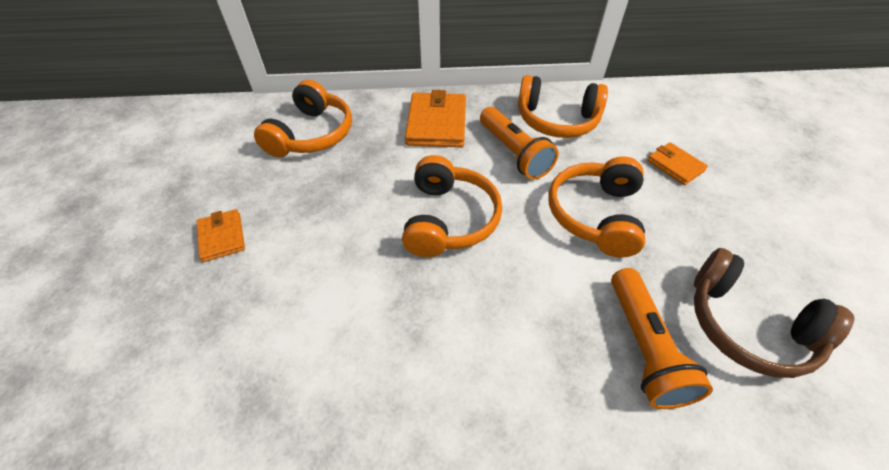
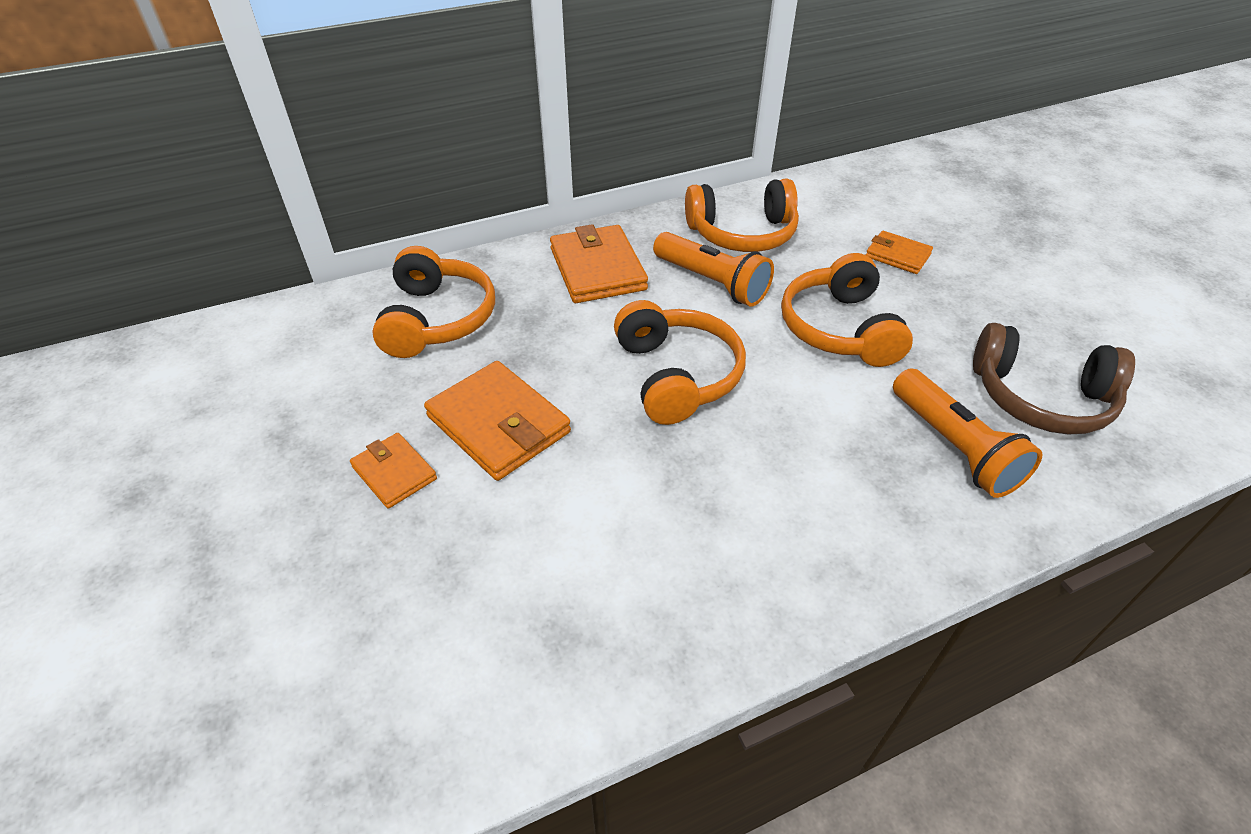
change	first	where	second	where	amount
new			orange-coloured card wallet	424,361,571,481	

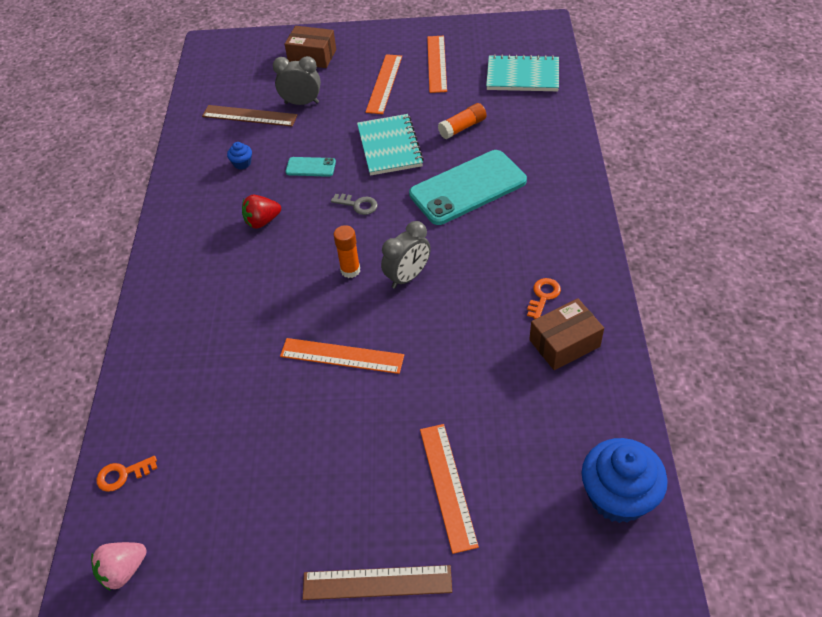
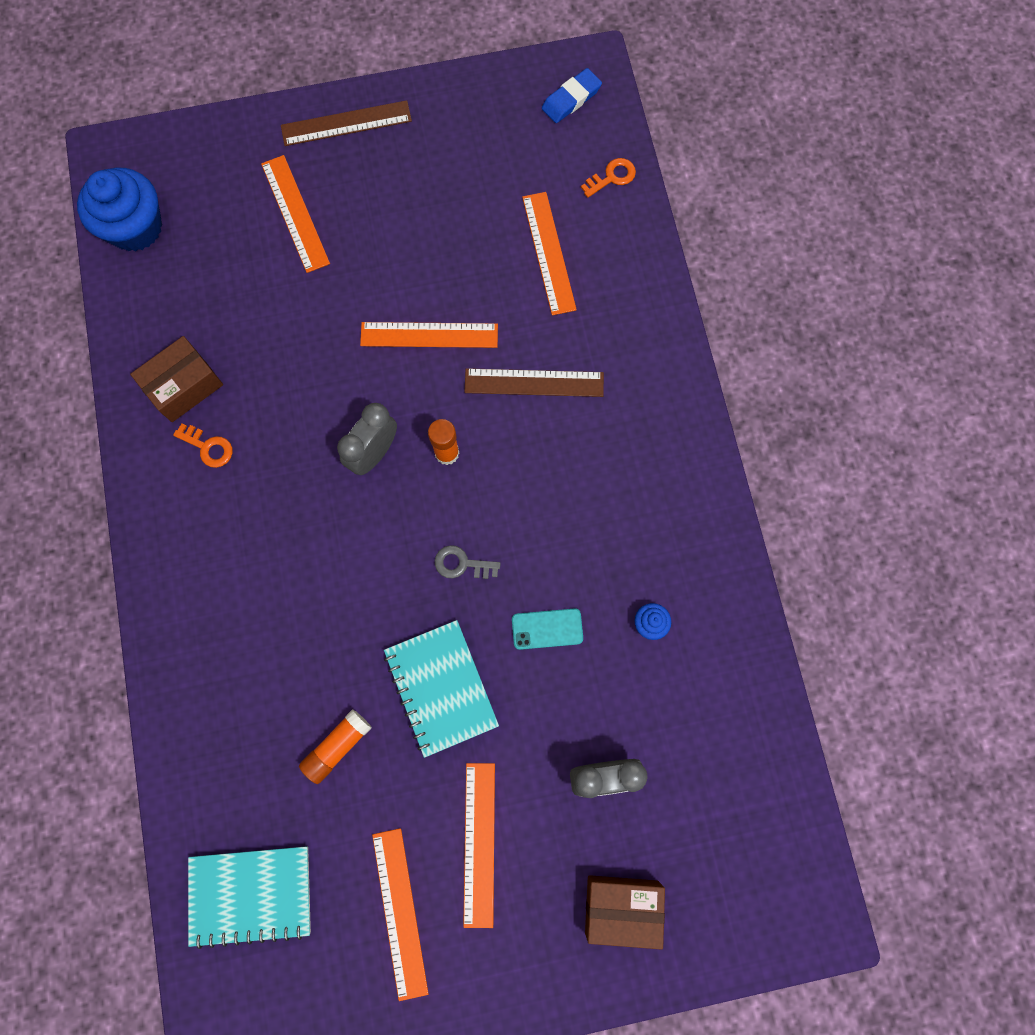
change	first	where	second	where	amount
gone	red toy strawberry	242,195,281,229			
gone	turquoise mobile phone	409,150,527,225			
new			orange-coloured ruler	522,192,577,315	
shifted	brown ruler	202,105,298,126		465,368,604,397	
swapped	rosy toy strawberry	91,542,147,591	cobalt gum eraser	542,68,602,123	
rotated	orange-coloured key	527,278,561,319		173,424,232,468	75 degrees counterclockwise

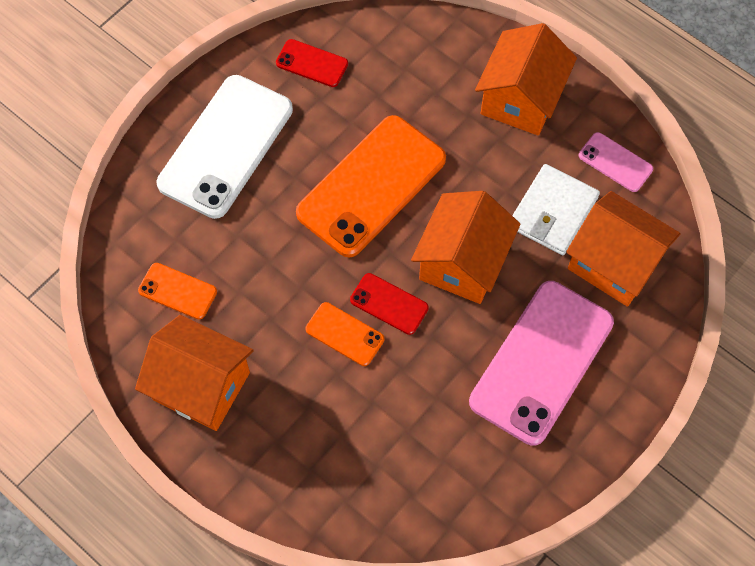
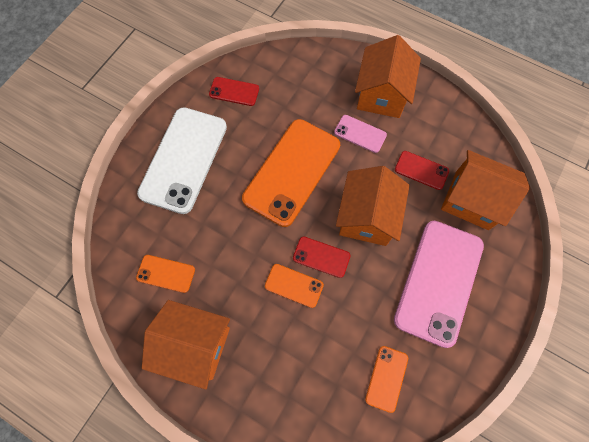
change	first	where	second	where	amount
new			orange-coloured mobile phone	365,346,408,413	
shifted	rosy mobile phone	579,132,653,192		334,115,387,153	
swapped	snow-white card wallet	512,164,600,255	red mobile phone	395,151,449,190	

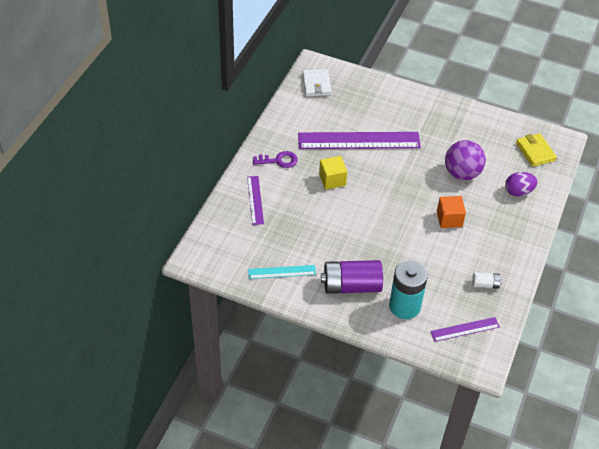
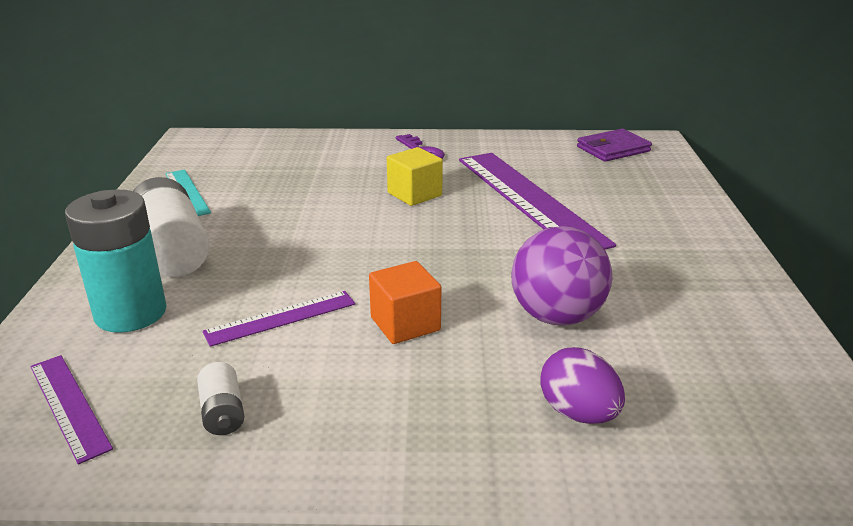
change	first	where	second	where	amount
gone	yellow card wallet	516,133,557,167			
shifted	purple ruler	247,176,264,225		203,291,355,347	
repainted	snow-white card wallet	302,69,332,97	purple card wallet	577,129,652,162	
repainted	purple power cell	321,260,383,294	snow-white power cell	133,177,209,277	

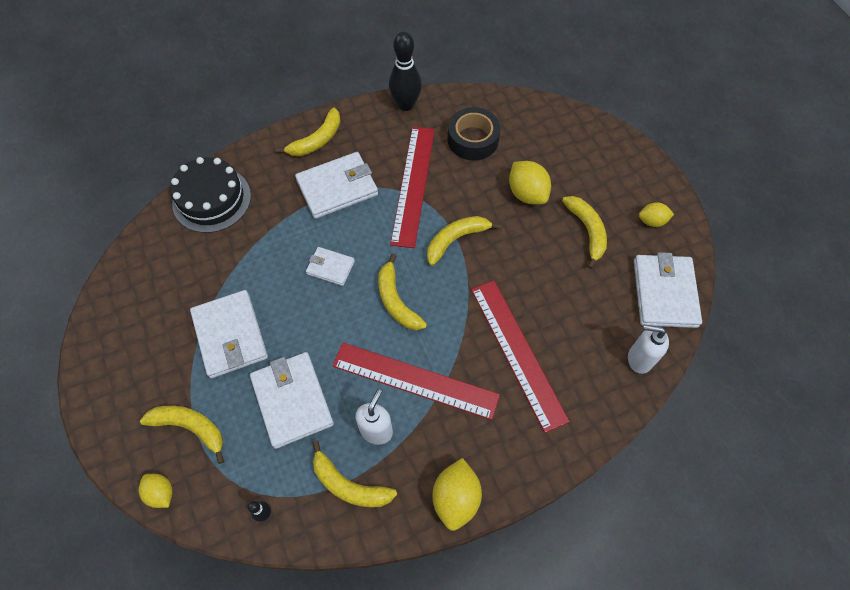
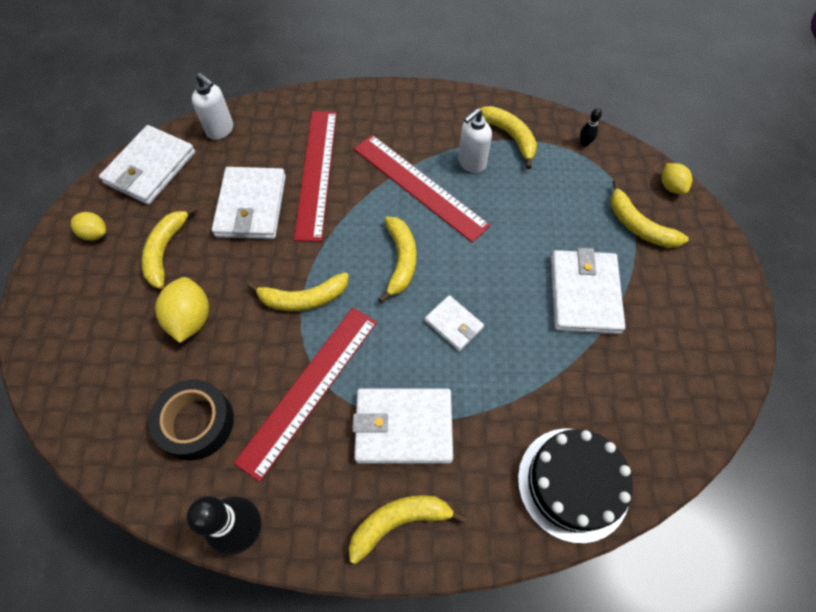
change	first	where	second	where	amount
gone	yellow citrus fruit	432,458,482,531			
shifted	snow-white card wallet	250,352,334,449		212,167,286,239	

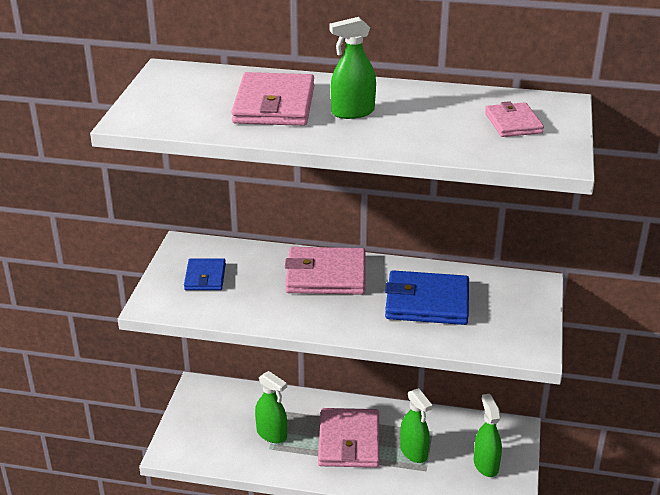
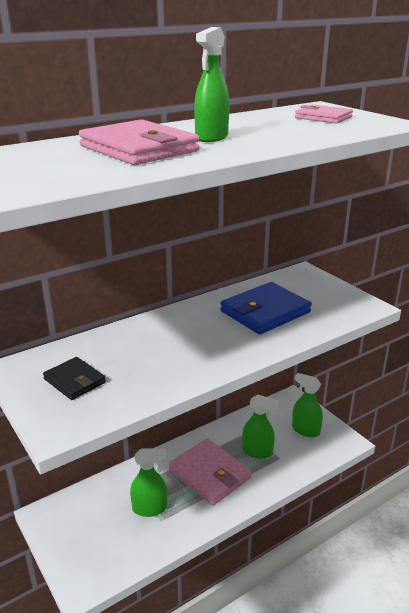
change	first	where	second	where	amount
gone	rosy card wallet	285,247,366,295			
repainted	cobalt card wallet	184,258,226,290	black card wallet	43,357,106,400	

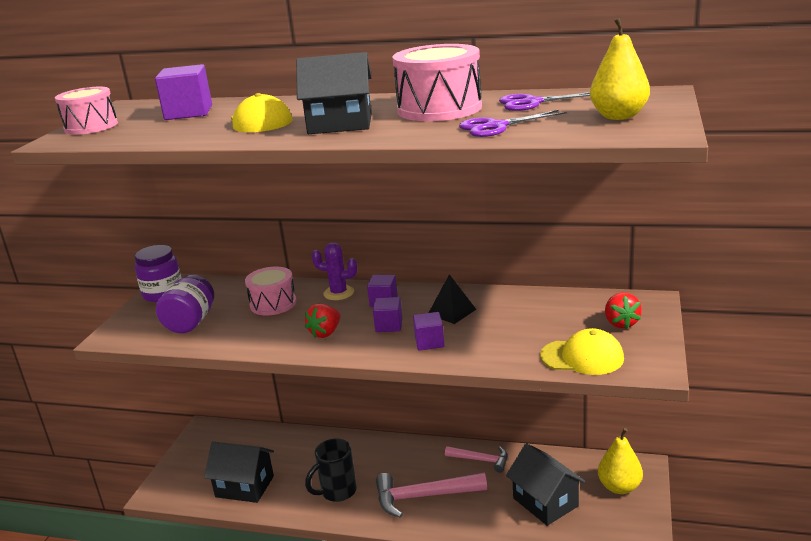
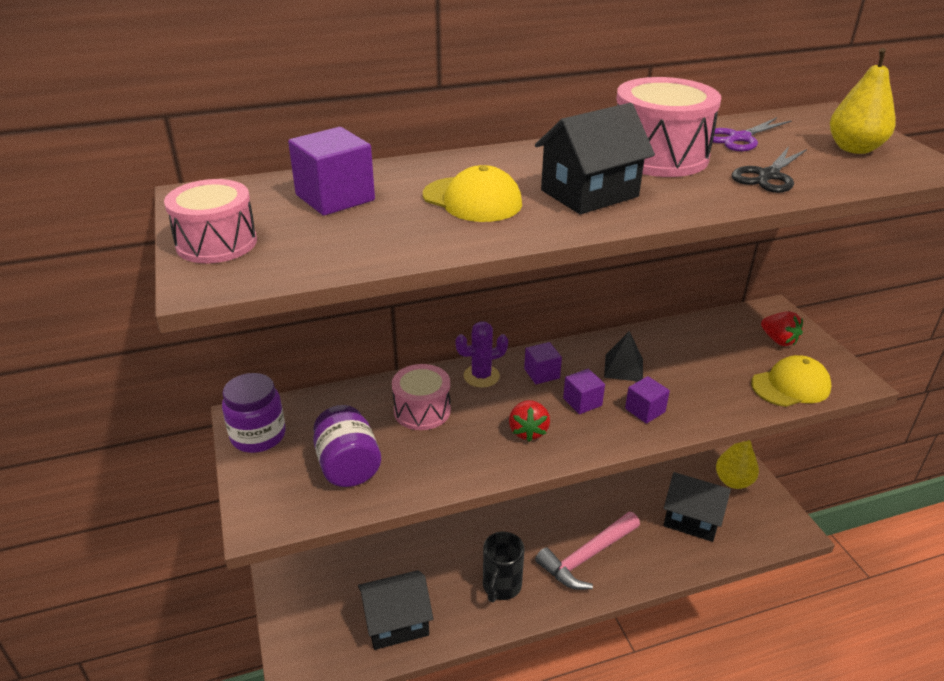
change	first	where	second	where	amount
gone	rosy carpenter's hammer	445,446,507,473			
repainted	purple shears	459,110,567,137	black shears	732,147,807,193	

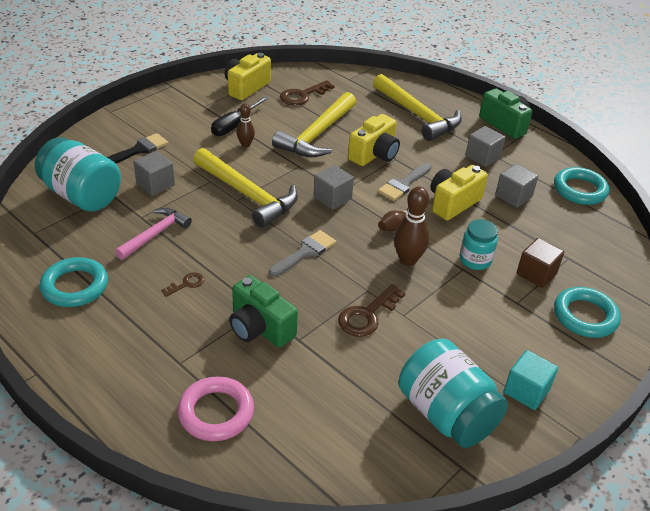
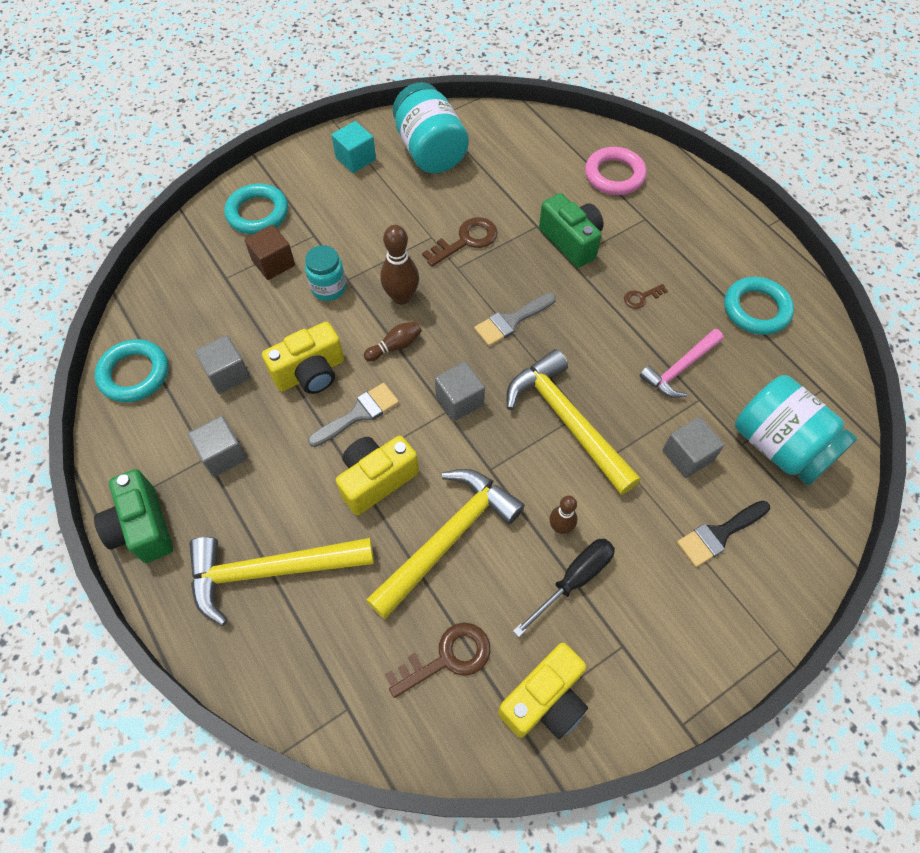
change	first	where	second	where	amount
rotated	yellow carpenter's hammer	373,74,462,141		189,537,374,626	75 degrees counterclockwise

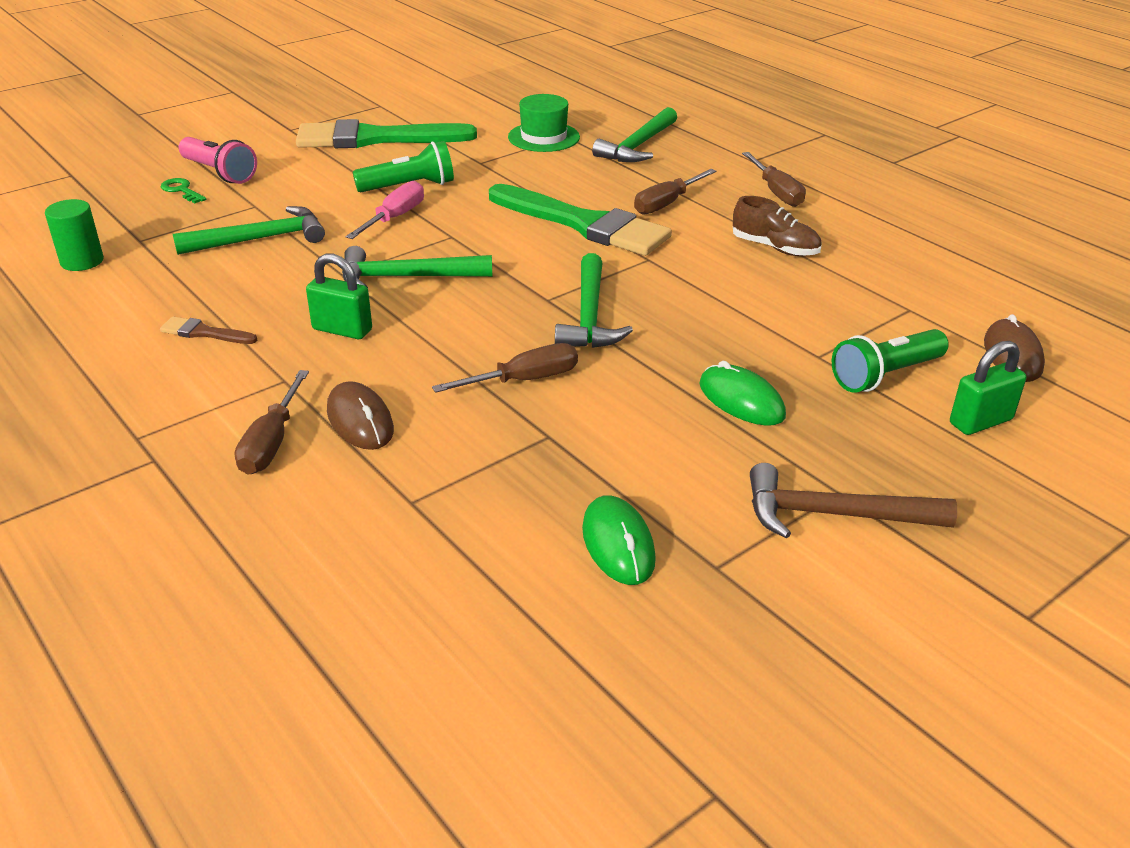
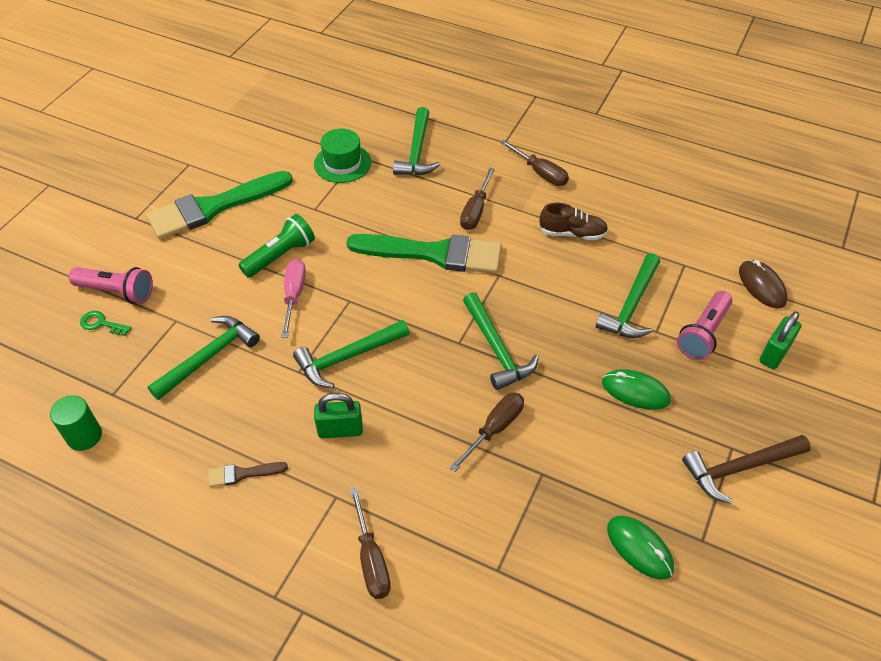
change	first	where	second	where	amount
gone	brown mouse	327,381,394,450			
new			green carpenter's hammer	596,253,660,338	
repainted	green flashlight	832,329,949,393	rosy flashlight	677,291,733,360	

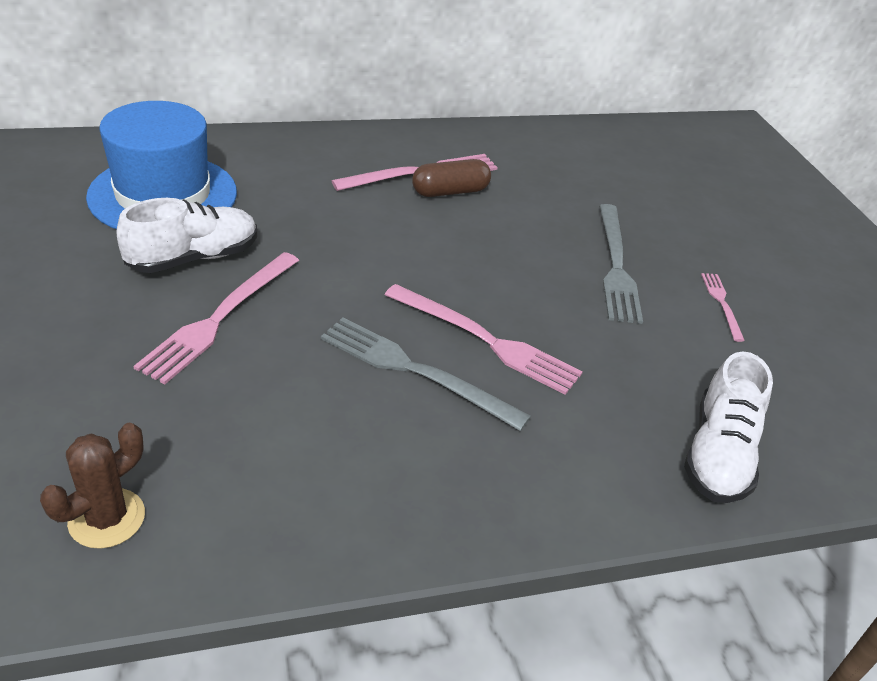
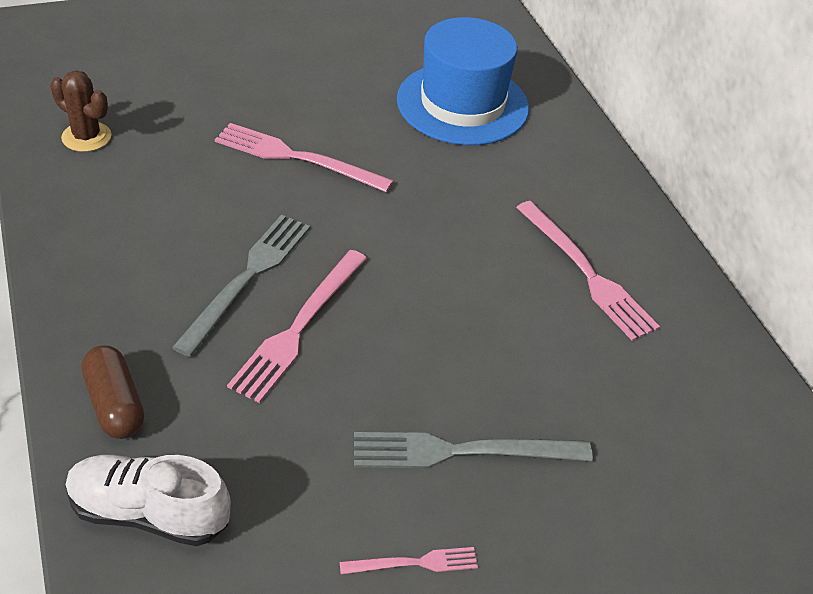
change	first	where	second	where	amount
gone	snow-white sneaker	117,198,257,273			
shifted	brown pill	412,159,491,197		82,345,144,439	

